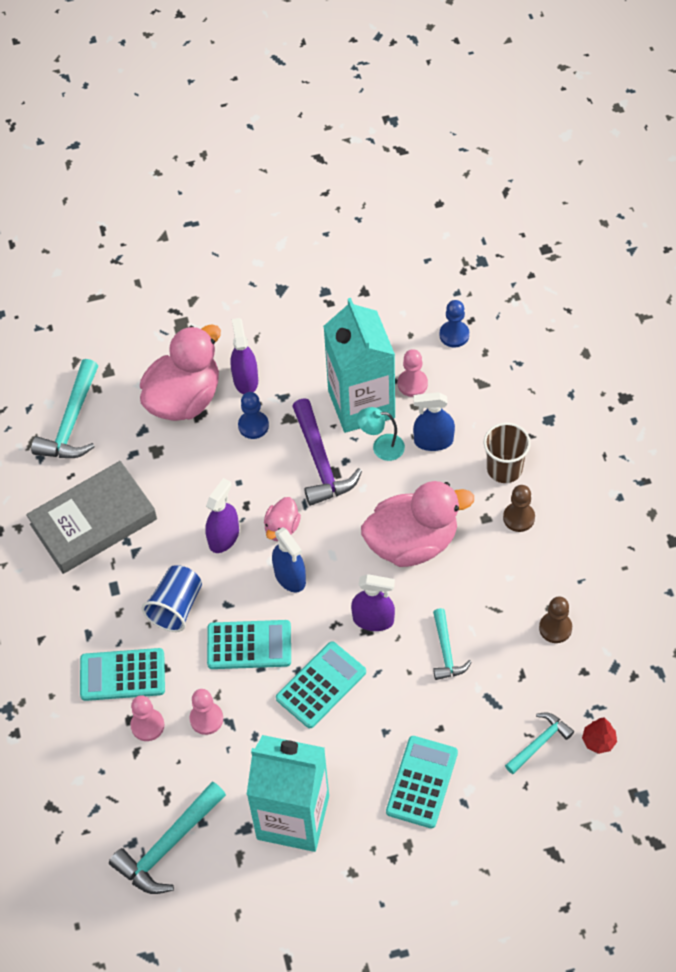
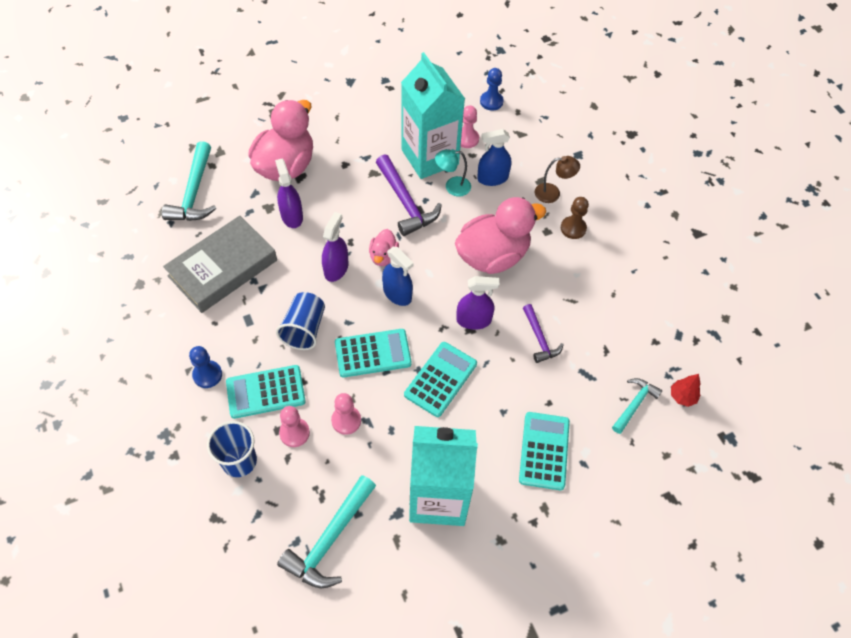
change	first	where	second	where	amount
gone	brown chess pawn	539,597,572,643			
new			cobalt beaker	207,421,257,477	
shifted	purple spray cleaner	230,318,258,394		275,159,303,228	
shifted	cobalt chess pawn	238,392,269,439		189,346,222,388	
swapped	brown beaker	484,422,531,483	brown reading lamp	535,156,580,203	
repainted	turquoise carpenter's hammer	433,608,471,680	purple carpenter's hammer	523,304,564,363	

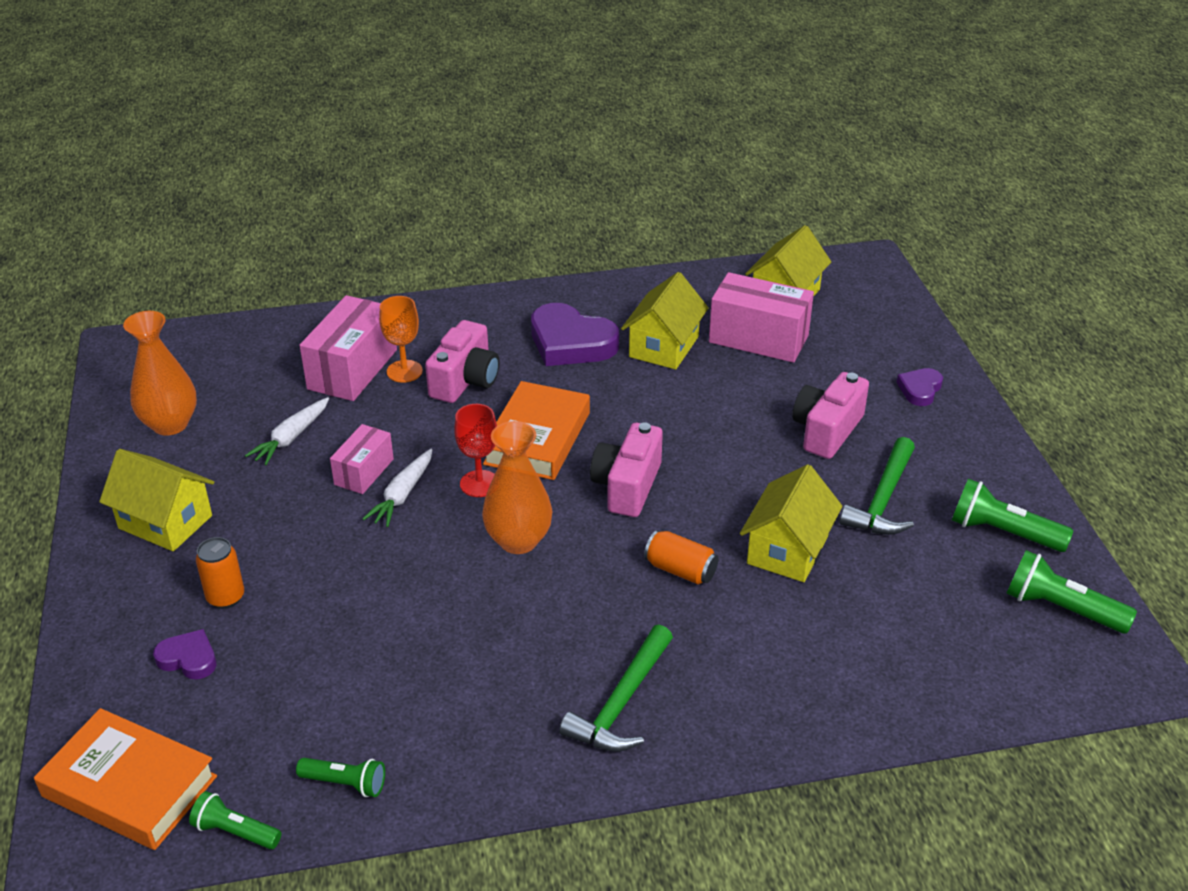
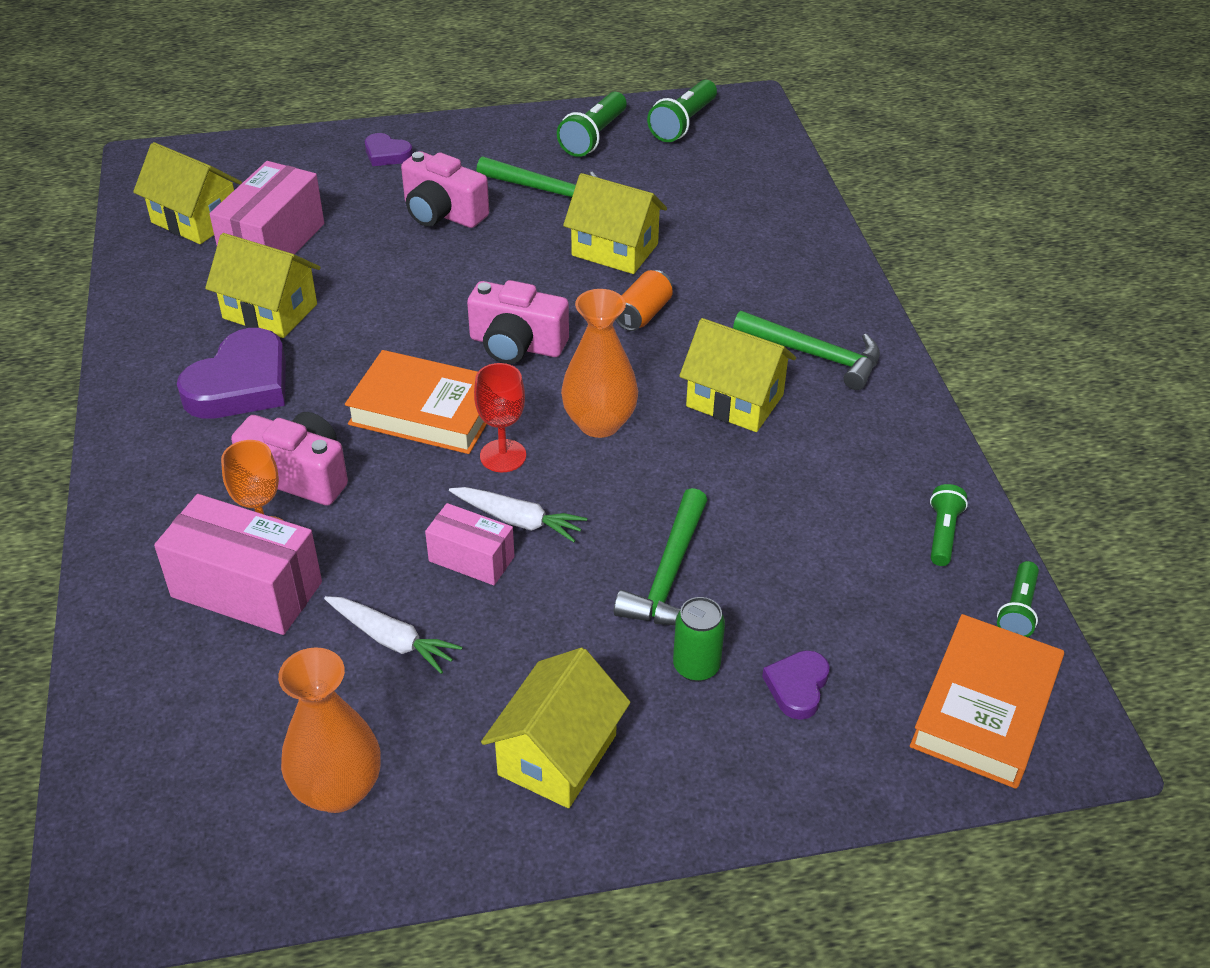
change	first	where	second	where	amount
new			green carpenter's hammer	614,488,707,625	
new			yellow house	679,318,796,432	
repainted	orange-coloured can	196,537,244,609	green can	673,597,725,682	

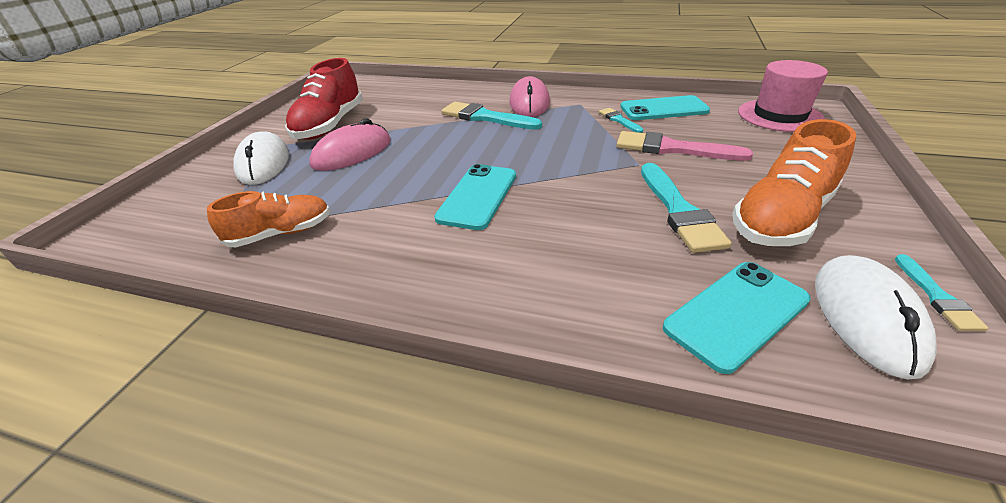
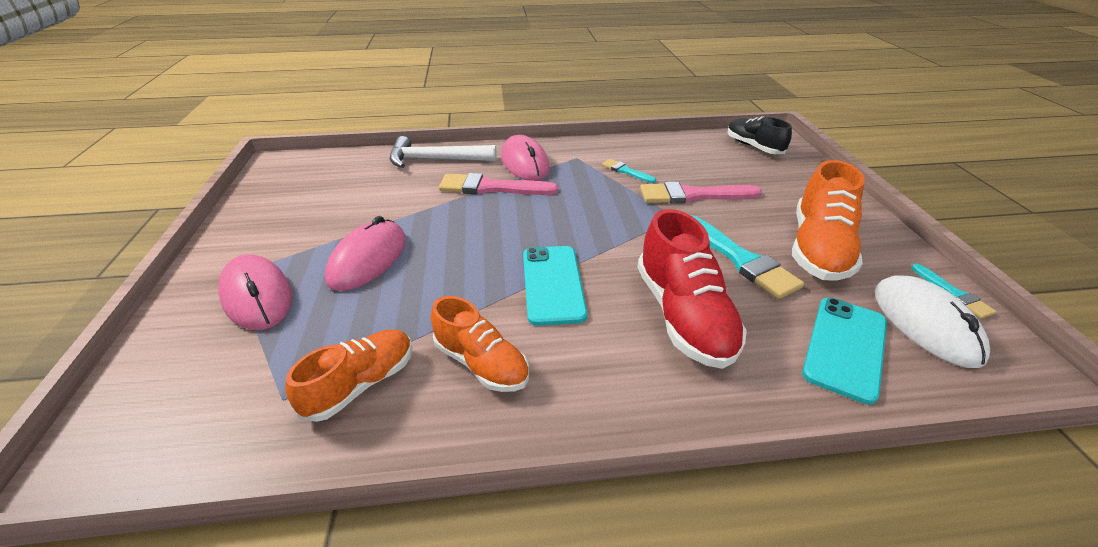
change	first	where	second	where	amount
gone	turquoise mobile phone	620,95,710,120			
new			snow-white carpenter's hammer	390,136,497,168	
new			orange-coloured sneaker	431,296,529,392	
shifted	red sneaker	285,58,363,140		637,209,747,369	
swapped	rosy top hat	738,60,828,132	black sneaker	727,116,792,154	
repainted	snow-white mouse	233,131,289,185	rosy mouse	218,254,292,330	
repainted	turquoise brush	441,102,542,130	rosy brush	439,173,558,195	

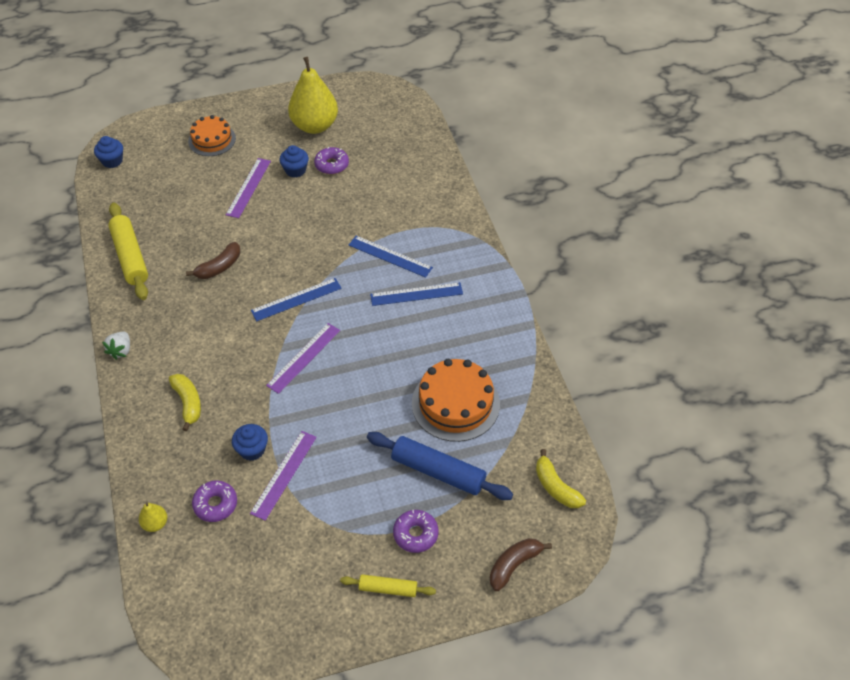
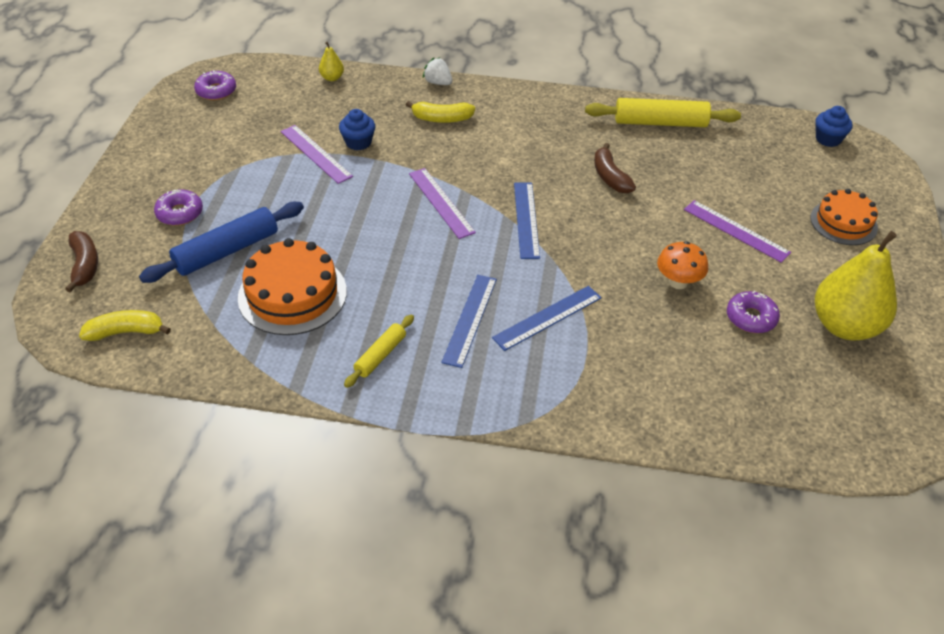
change	first	where	second	where	amount
gone	cobalt cupcake	280,145,309,178			
new			orange-coloured toadstool	657,241,708,289	
shifted	snow-white toy strawberry	102,332,130,360		423,57,453,85	
shifted	purple glazed donut	192,481,237,522		194,70,236,100	
shifted	yellow rolling pin	340,574,436,597		344,314,414,388	

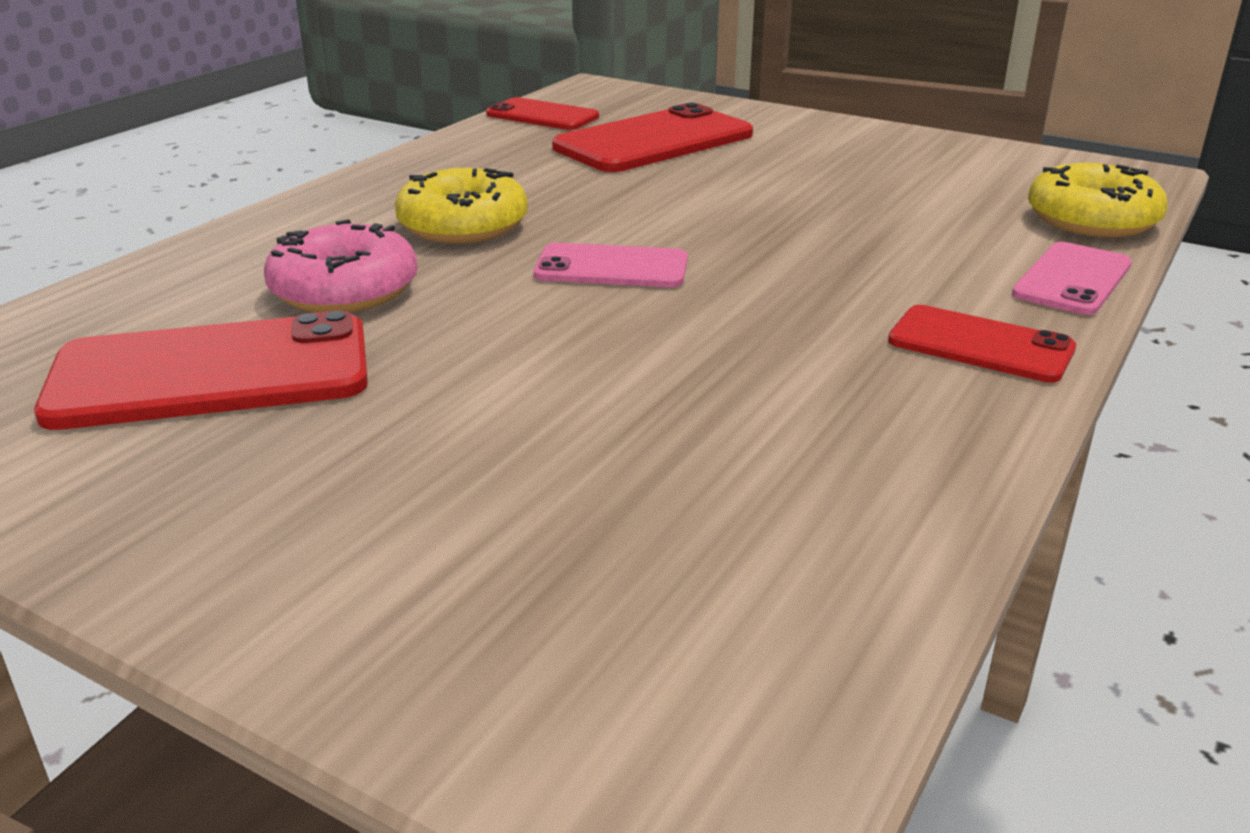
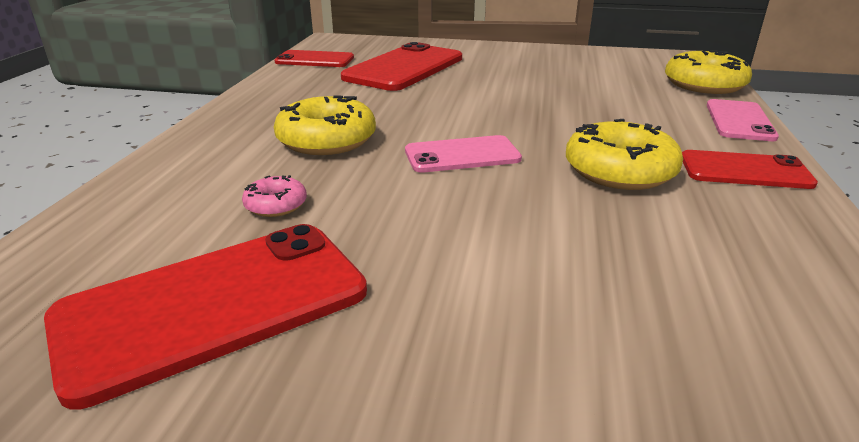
change	first	where	second	where	amount
new			yellow glazed donut	566,119,683,190	
scaled	rosy glazed donut	264,219,418,312		242,175,307,217	x0.51

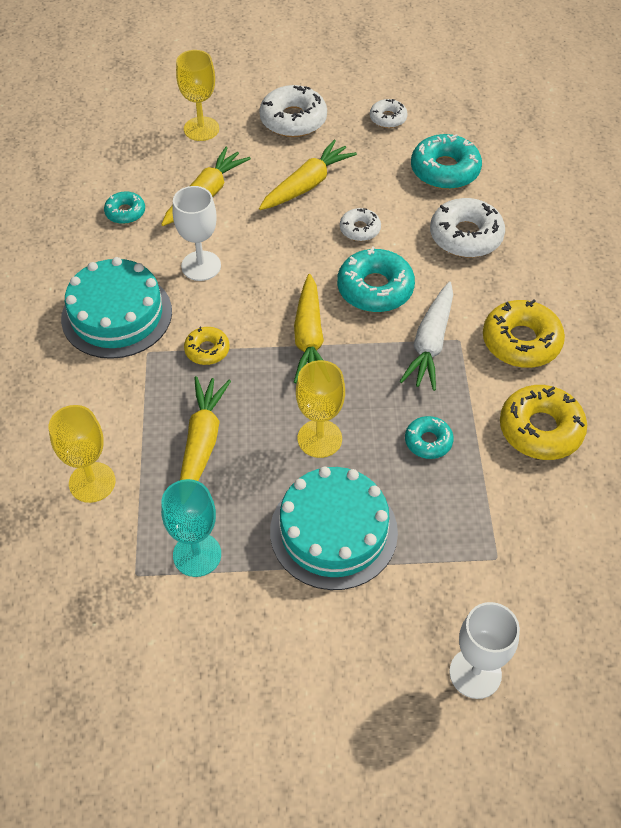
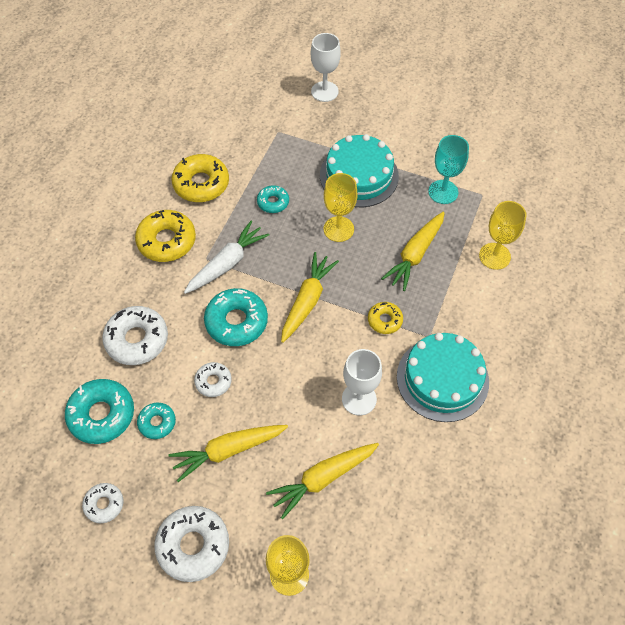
change	first	where	second	where	amount
shifted	turquoise glazed donut	104,191,145,224		137,403,176,439	

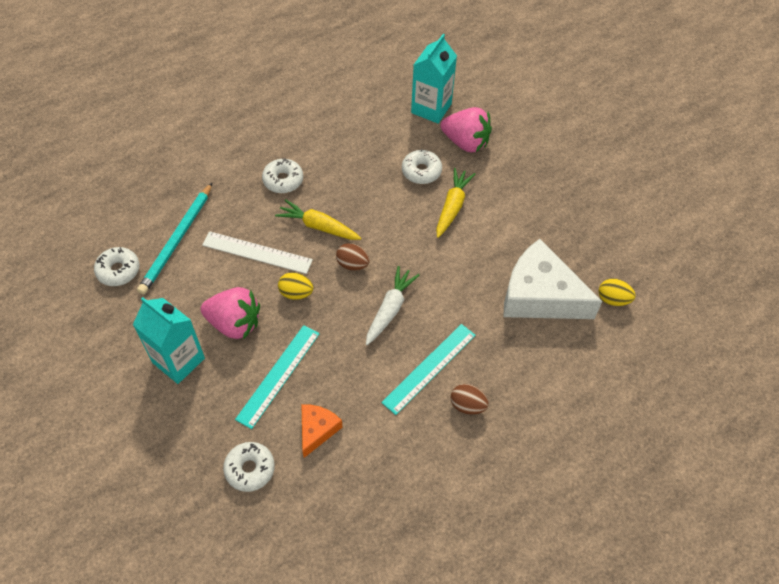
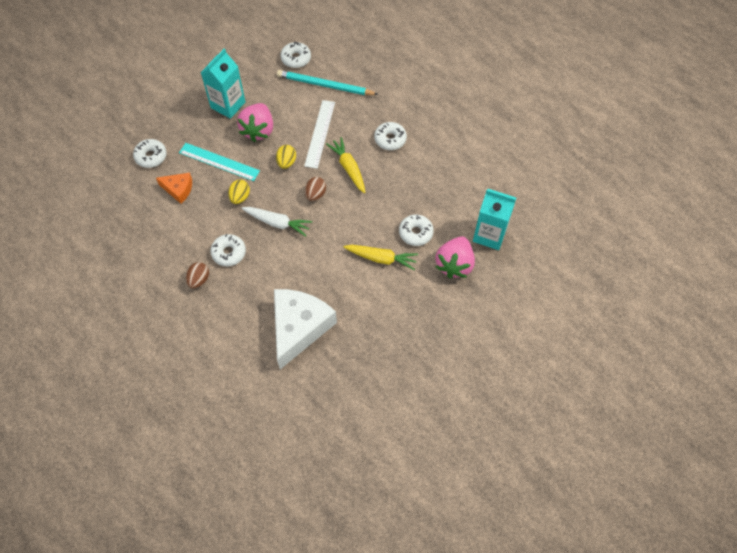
change	first	where	second	where	amount
shifted	yellow toy egg	599,279,636,306		228,180,250,204	
swapped	turquoise ruler	381,324,476,415	snow-white glazed donut	210,234,246,266	
rotated	yellow root vegetable	275,199,361,240		326,137,366,193	45 degrees counterclockwise

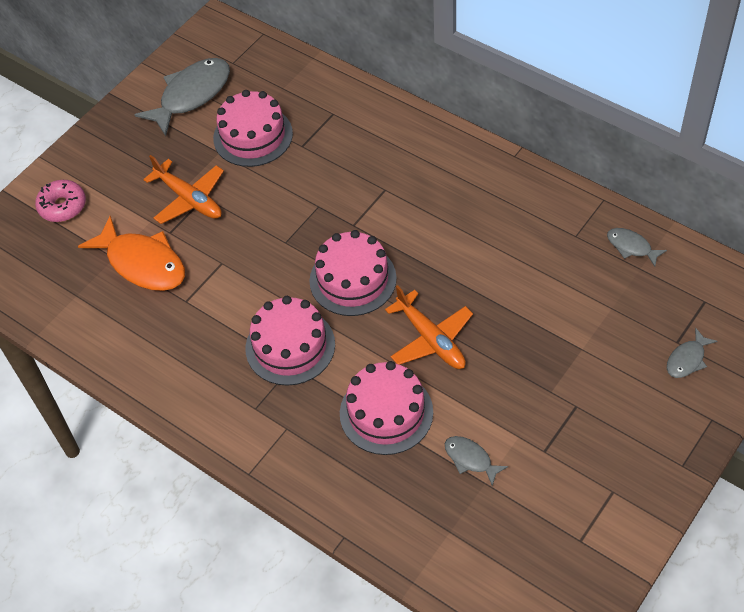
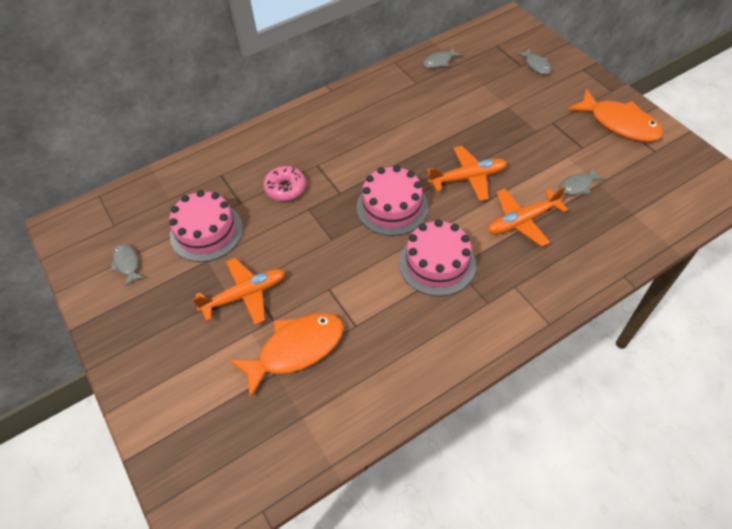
change	first	where	second	where	amount
new			orange-coloured toy fish	567,89,663,142	
shifted	rosy glazed donut	35,180,86,222		263,166,306,201	
swapped	rosy layer cake	340,361,433,455	orange-coloured toy plane	488,187,568,247	
scaled	grey toy fish	134,58,230,136		110,244,145,287	x0.50

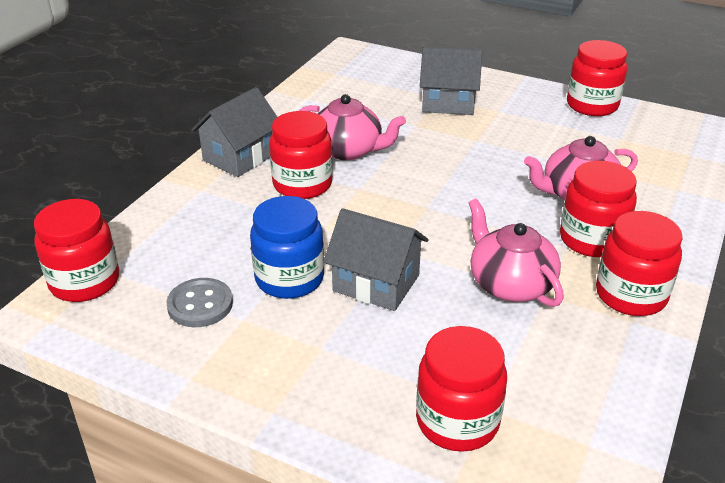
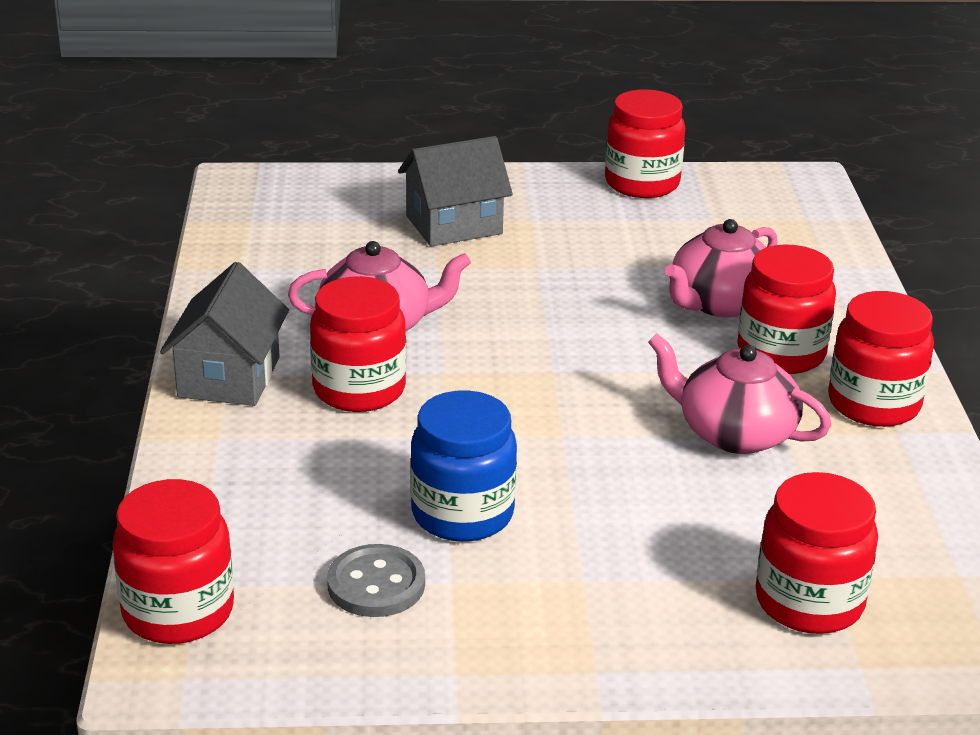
change	first	where	second	where	amount
gone	grey house	324,208,428,311			

